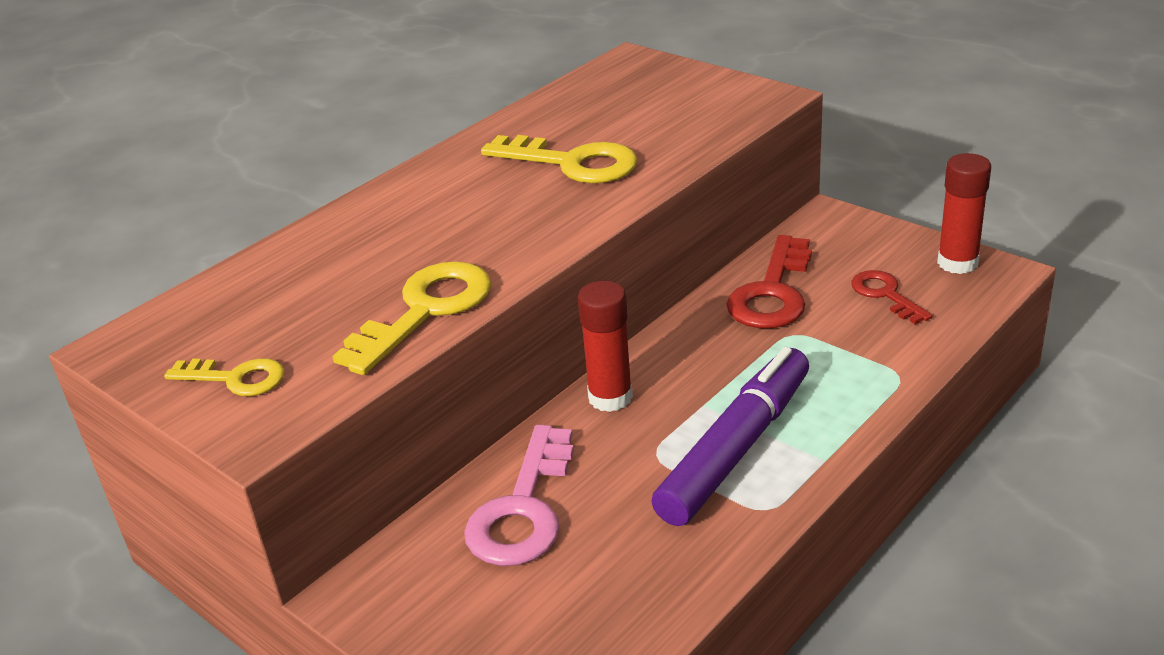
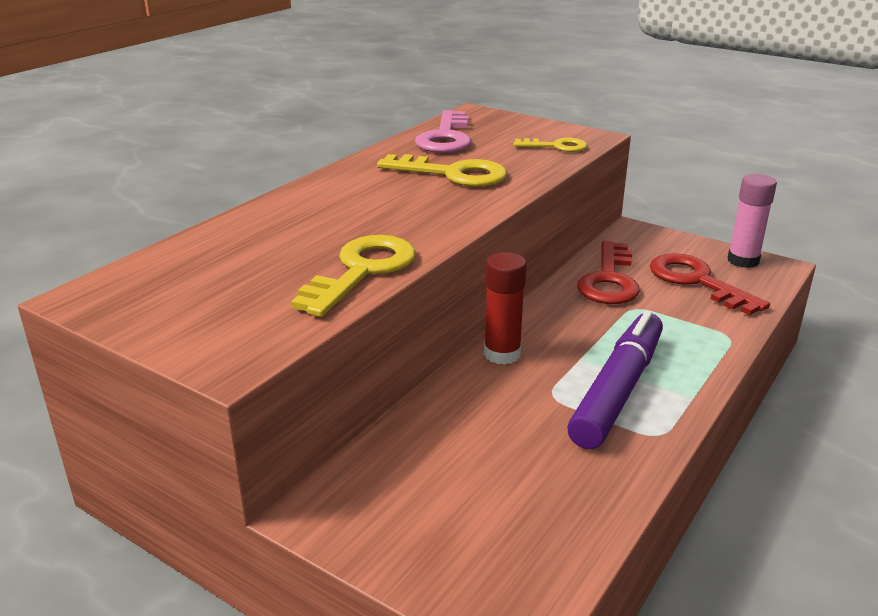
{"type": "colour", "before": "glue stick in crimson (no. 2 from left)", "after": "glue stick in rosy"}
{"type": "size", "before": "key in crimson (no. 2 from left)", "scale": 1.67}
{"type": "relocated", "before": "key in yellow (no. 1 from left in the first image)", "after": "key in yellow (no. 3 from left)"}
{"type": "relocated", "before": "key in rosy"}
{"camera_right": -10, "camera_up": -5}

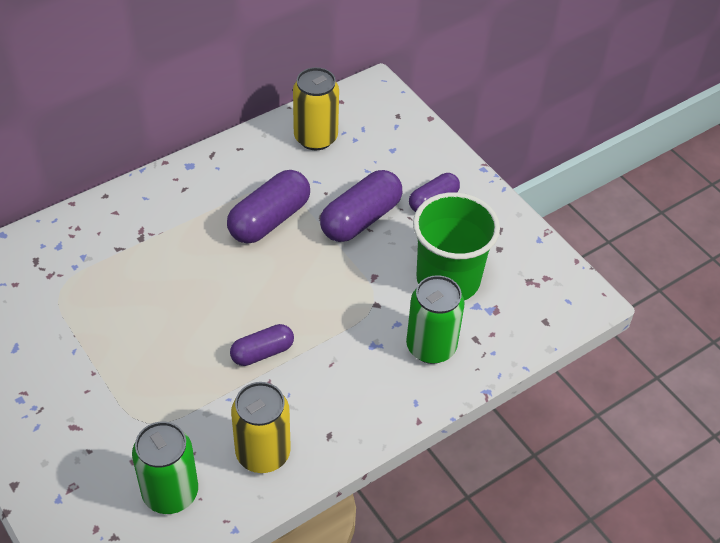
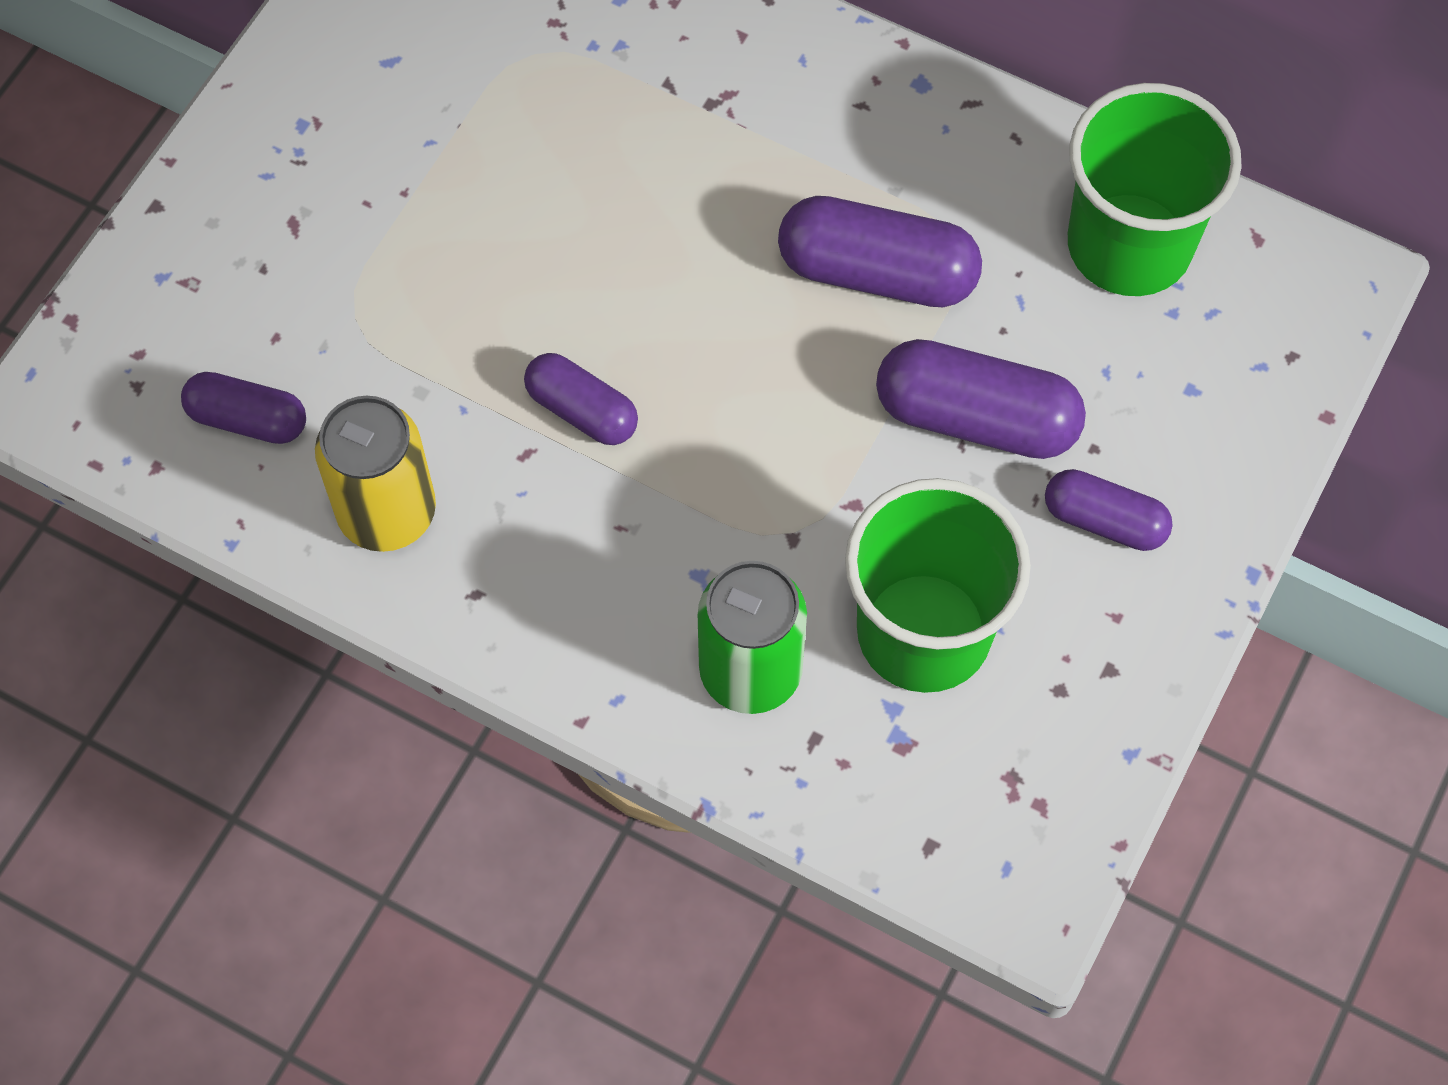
{"type": "exchanged", "before": "soda can in yellow (no. 2 from left)", "after": "cup in green (no. 2 from left)"}
{"type": "exchanged", "before": "soda can in green (no. 1 from left)", "after": "pill shape in purple (no. 1 from left)"}
{"camera_right": 65, "camera_up": 15}

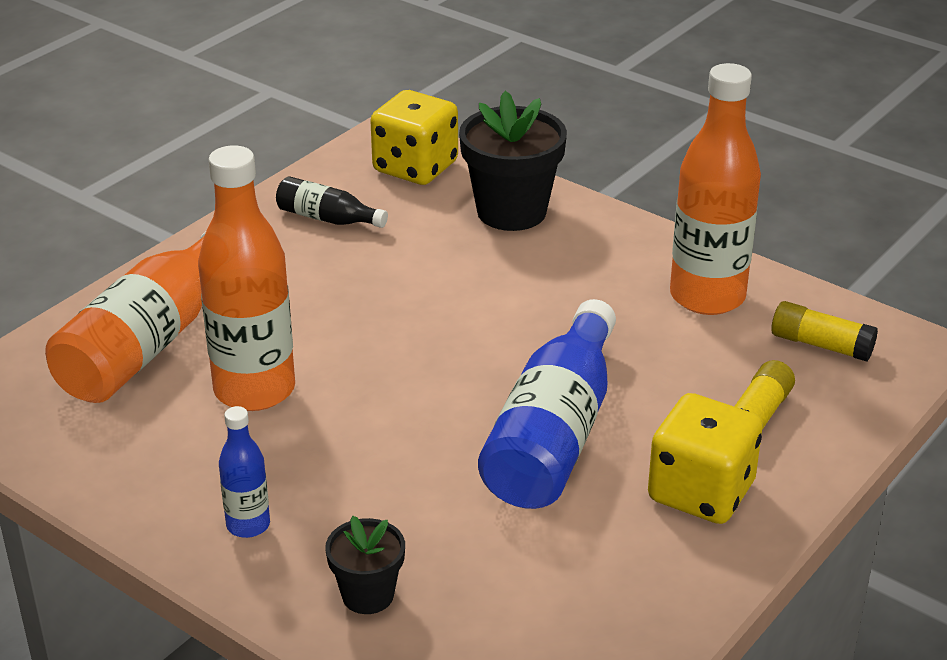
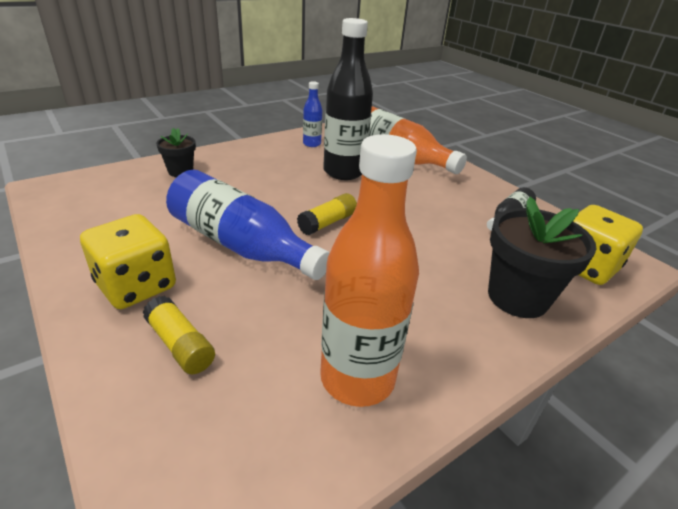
{"type": "colour", "before": "flask in bright orange (no. 2 from left)", "after": "flask in ebony (no. 1 from left)"}
{"type": "relocated", "before": "glue stick in yellow (no. 2 from left)"}
{"type": "relocated", "before": "flask in blue (no. 1 from left in the first image)", "after": "flask in blue (no. 2 from left)"}
{"camera_right": 105, "camera_up": 0}

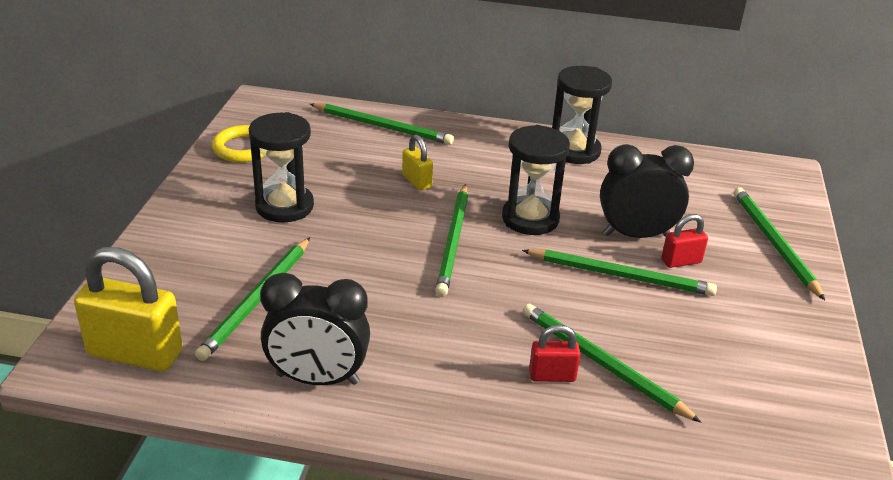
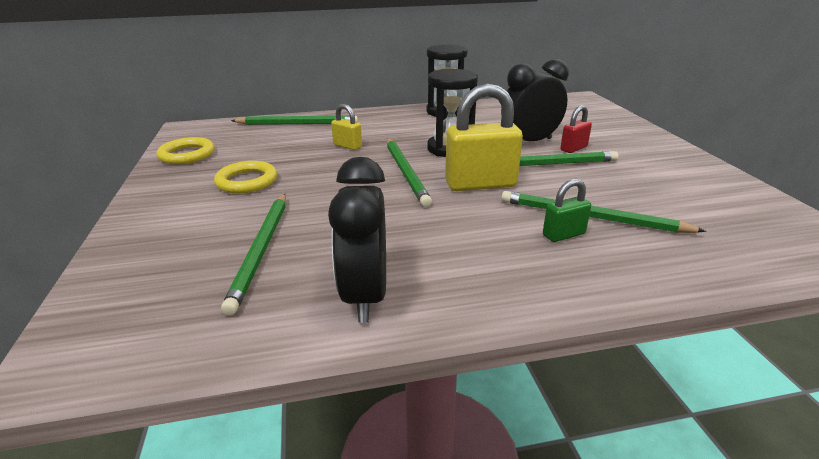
{"type": "exchanged", "before": "hourglass in ebony (no. 1 from left)", "after": "ring in yellow (no. 2 from left)"}
{"type": "missing", "before": "lead pencil in green (no. 6 from left)"}
{"type": "relocated", "before": "lock in yellow (no. 1 from left in the first image)", "after": "lock in yellow (no. 2 from left)"}
{"type": "spun", "before": "clock in ebony (no. 1 from left)", "turn": 105}
{"type": "colour", "before": "lock in crimson (no. 1 from left)", "after": "lock in green"}
{"camera_right": -20, "camera_up": -5}

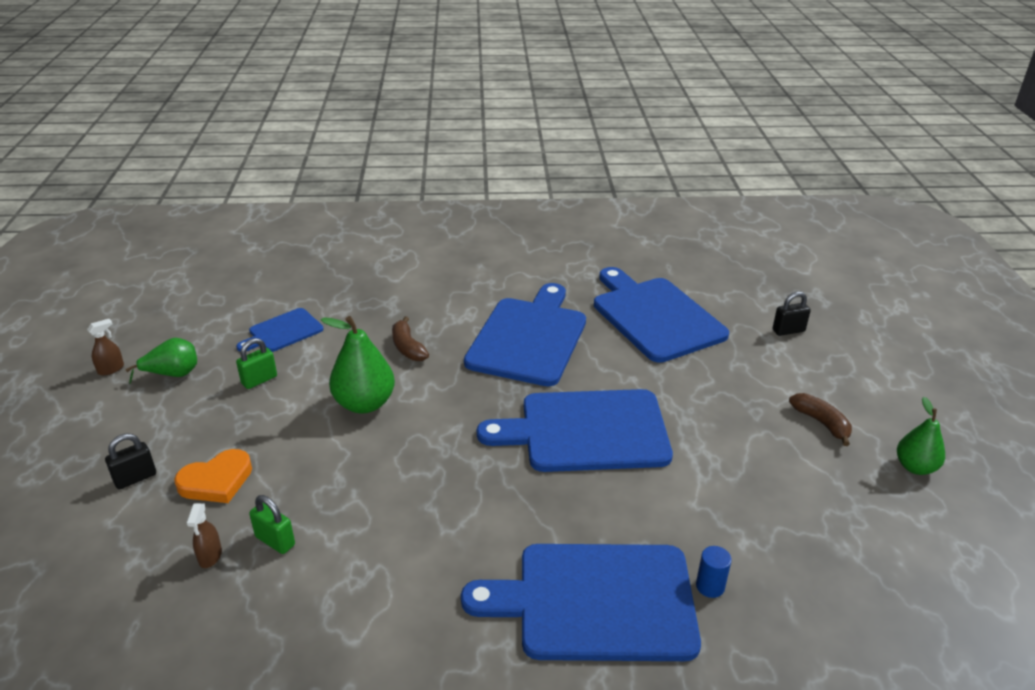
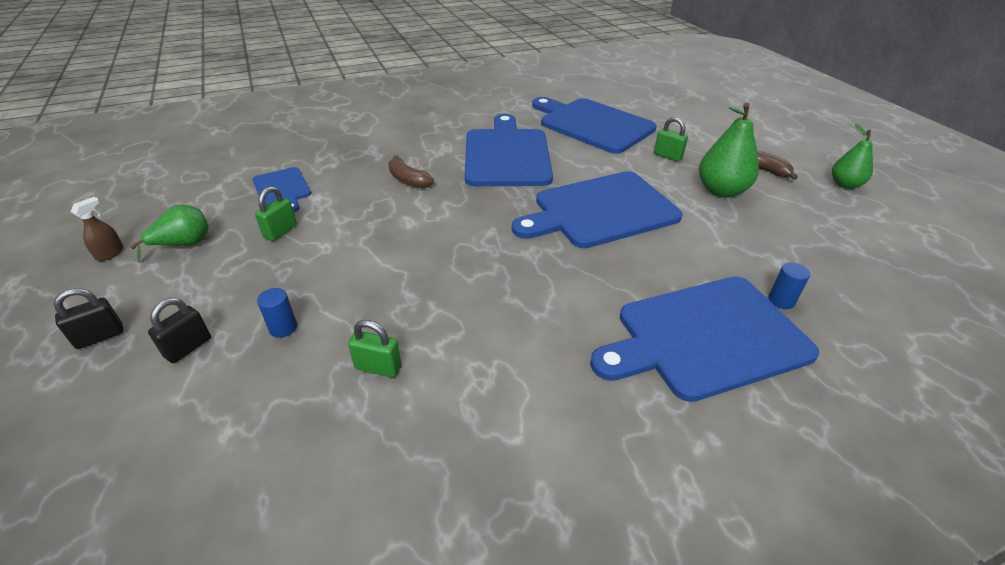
{"type": "relocated", "before": "lock in ebony (no. 2 from left in the first image)", "after": "lock in ebony (no. 1 from left)"}
{"type": "spun", "before": "bread board in blue (no. 1 from left)", "turn": -60}
{"type": "relocated", "before": "toy pear in green (no. 2 from left)"}
{"type": "exchanged", "before": "heart in bright orange", "after": "solid cylinder in blue (no. 1 from left)"}
{"type": "missing", "before": "spray cleaner in brown (no. 2 from left)"}
{"type": "appeared", "after": "lock in green (no. 3 from left)"}
{"camera_right": -20, "camera_up": 5}

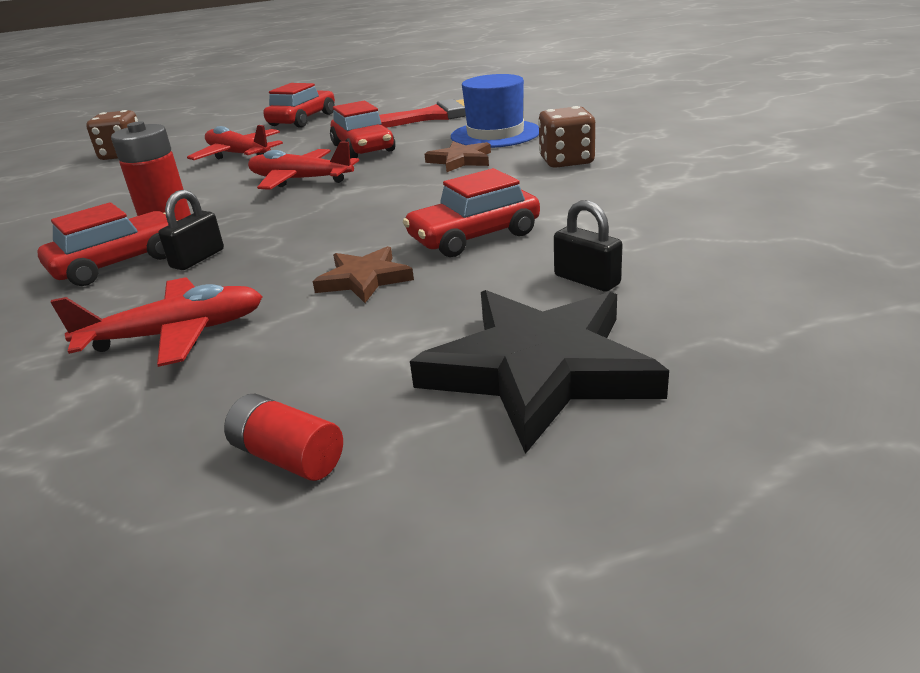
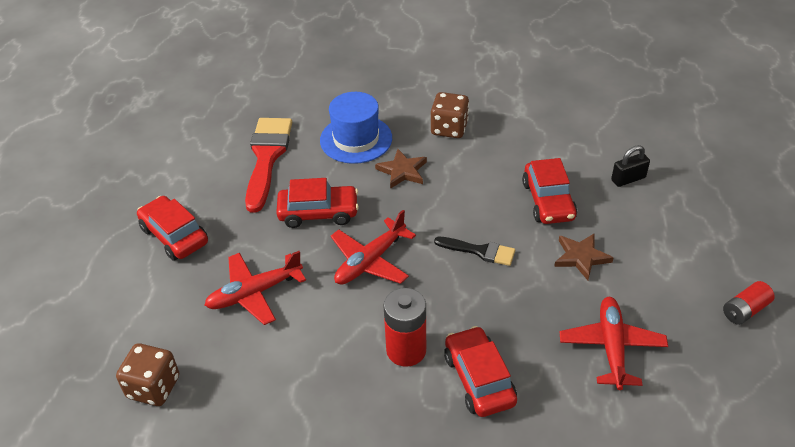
{"type": "missing", "before": "lock in ebony (no. 1 from left)"}
{"type": "missing", "before": "star shape in ebony"}
{"type": "appeared", "after": "paintbrush in ebony"}
{"camera_right": -70, "camera_up": 15}

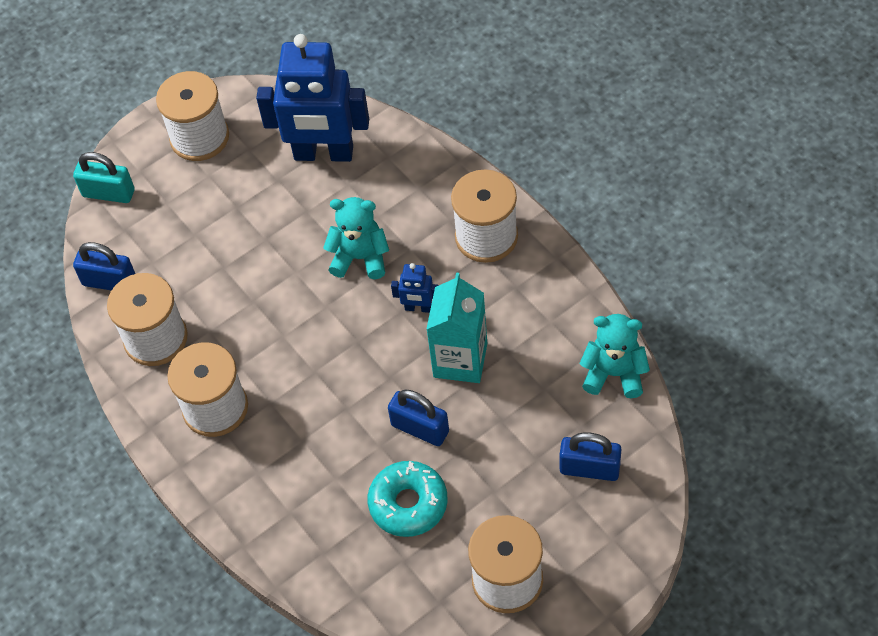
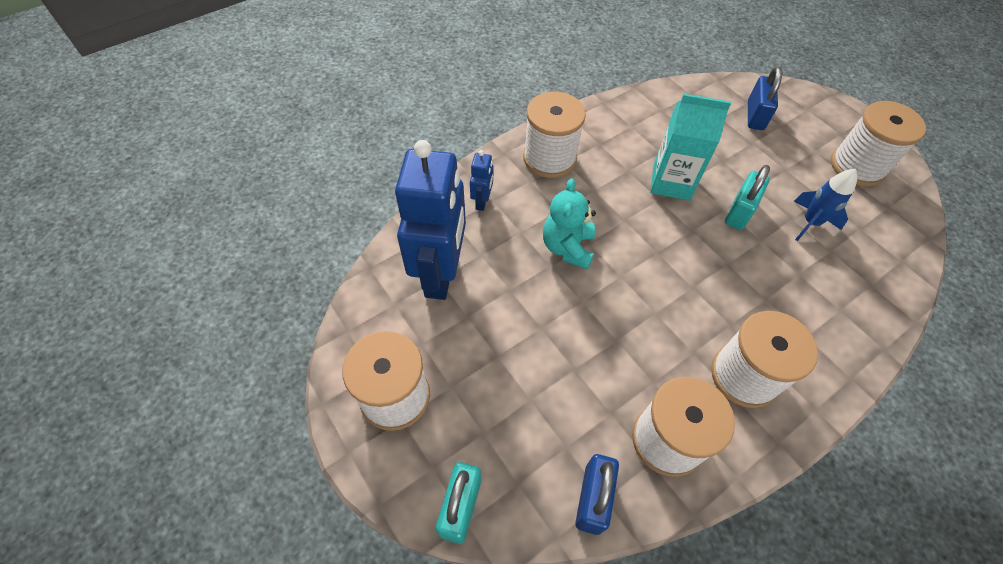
{"type": "relocated", "before": "robot in blue (no. 2 from left)"}
{"type": "missing", "before": "teddy bear in turquoise (no. 2 from left)"}
{"type": "colour", "before": "lock in blue (no. 2 from left)", "after": "lock in turquoise (no. 2 from left)"}
{"type": "exchanged", "before": "donut in turquoise", "after": "rocket in blue"}
{"camera_right": -95, "camera_up": 0}

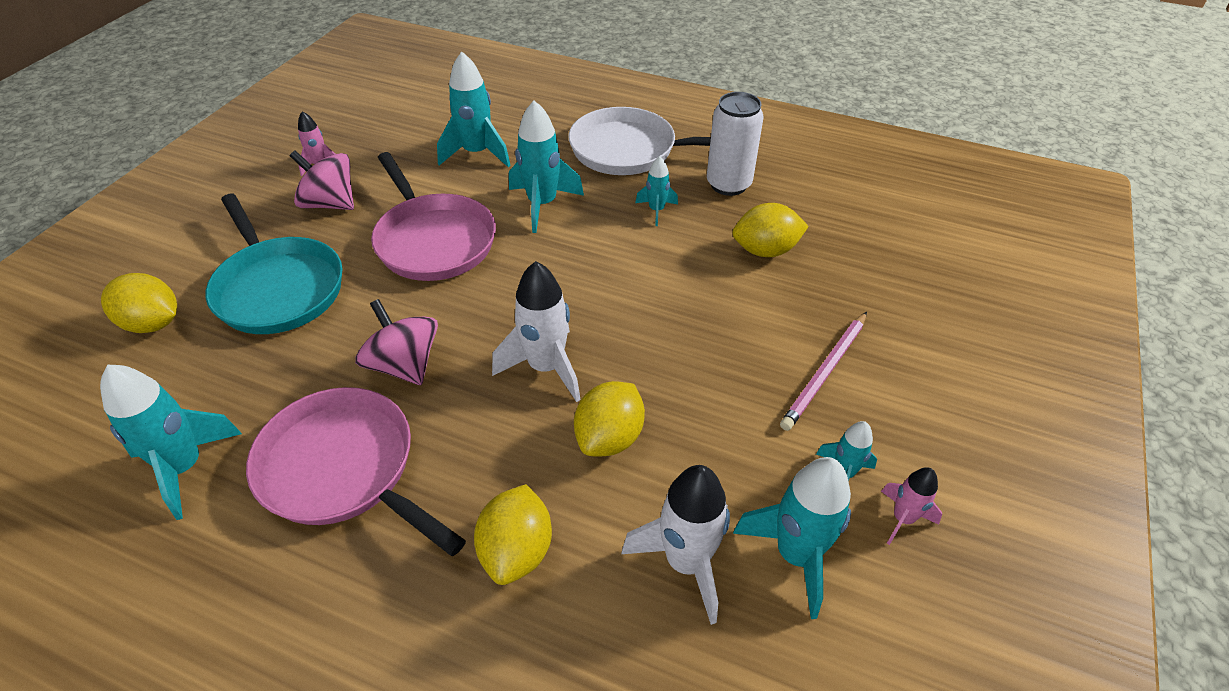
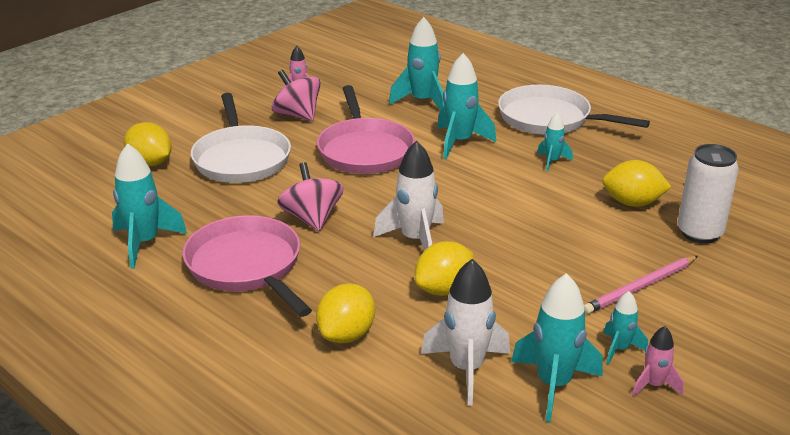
{"type": "relocated", "before": "soda can in pure white"}
{"type": "colour", "before": "frying pan in turquoise", "after": "frying pan in pure white (no. 1 from left)"}
{"camera_right": 20, "camera_up": -15}

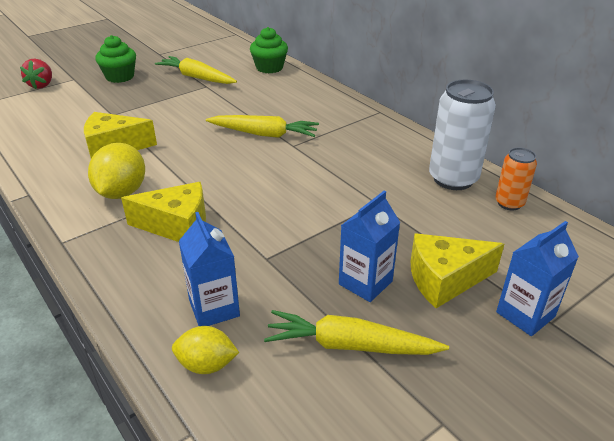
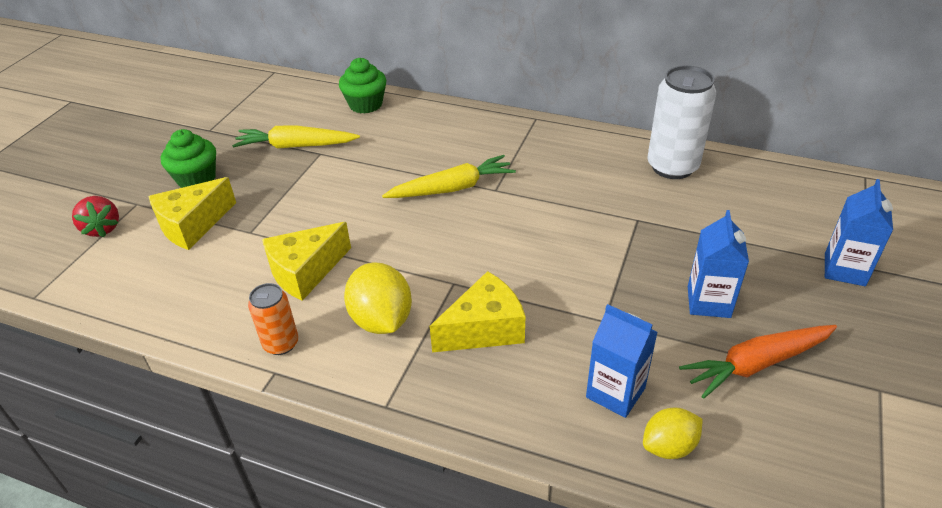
{"type": "relocated", "before": "soda can in bright orange"}
{"type": "relocated", "before": "cheese wedge in yellow (no. 3 from left in the first image)", "after": "cheese wedge in yellow (no. 1 from left)"}
{"type": "colour", "before": "carrot in yellow (no. 3 from left)", "after": "carrot in bright orange"}
{"camera_right": -30, "camera_up": 5}

